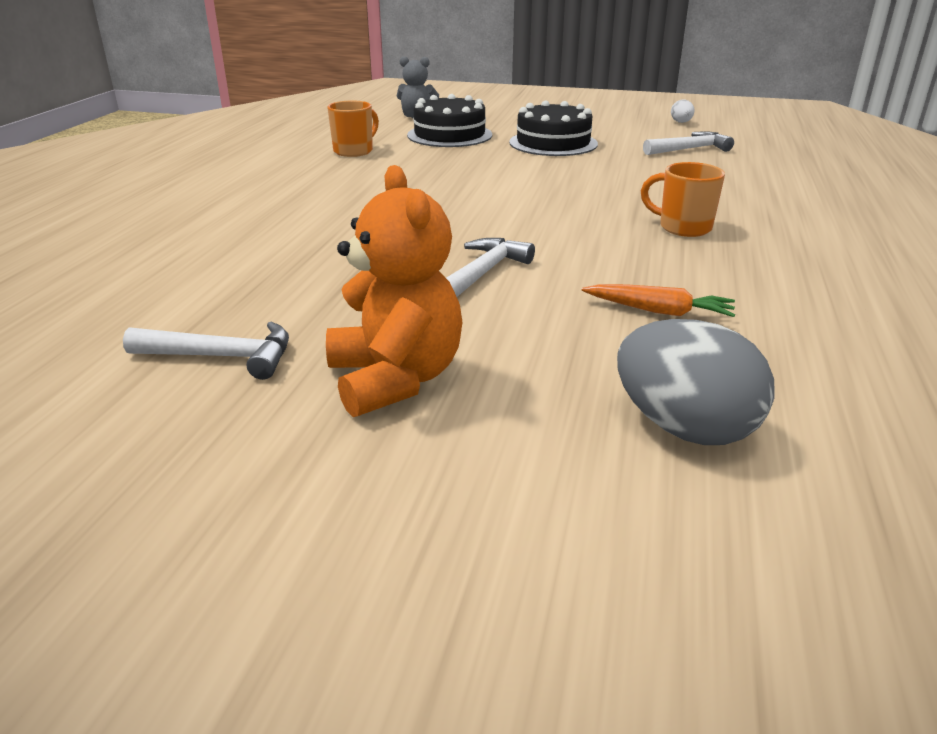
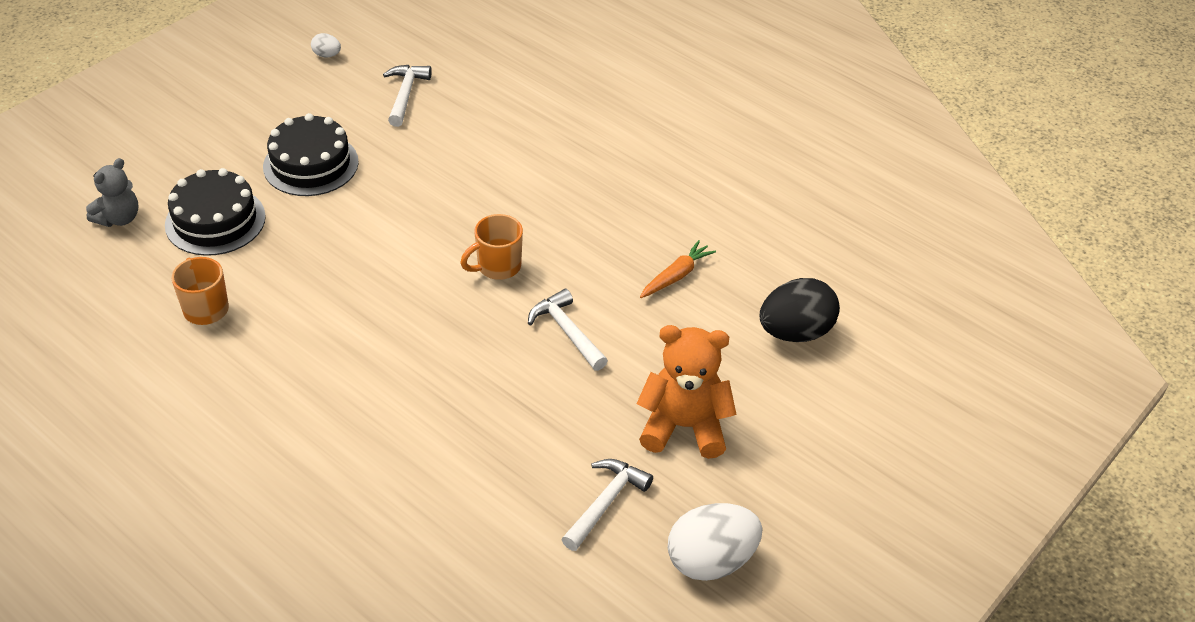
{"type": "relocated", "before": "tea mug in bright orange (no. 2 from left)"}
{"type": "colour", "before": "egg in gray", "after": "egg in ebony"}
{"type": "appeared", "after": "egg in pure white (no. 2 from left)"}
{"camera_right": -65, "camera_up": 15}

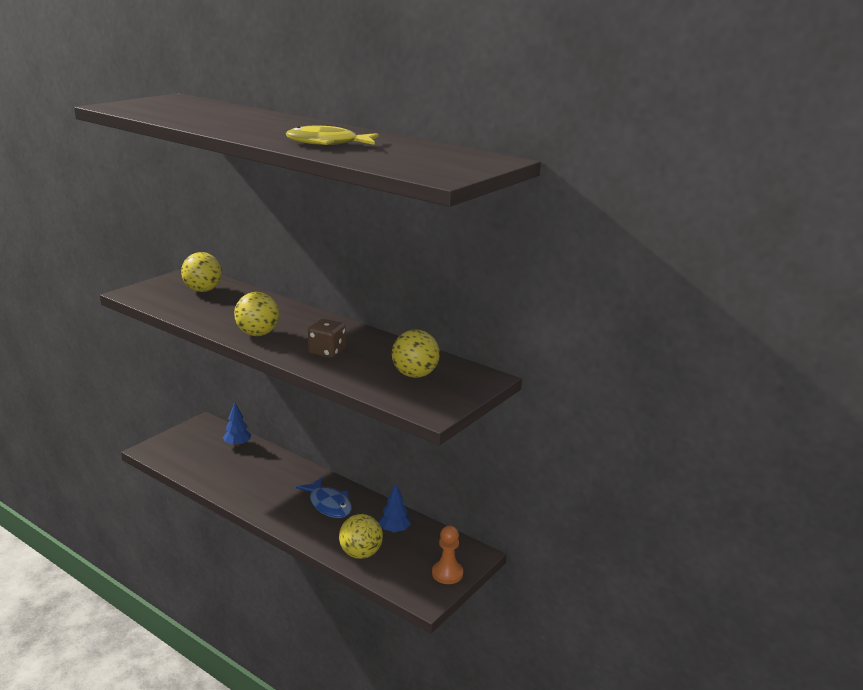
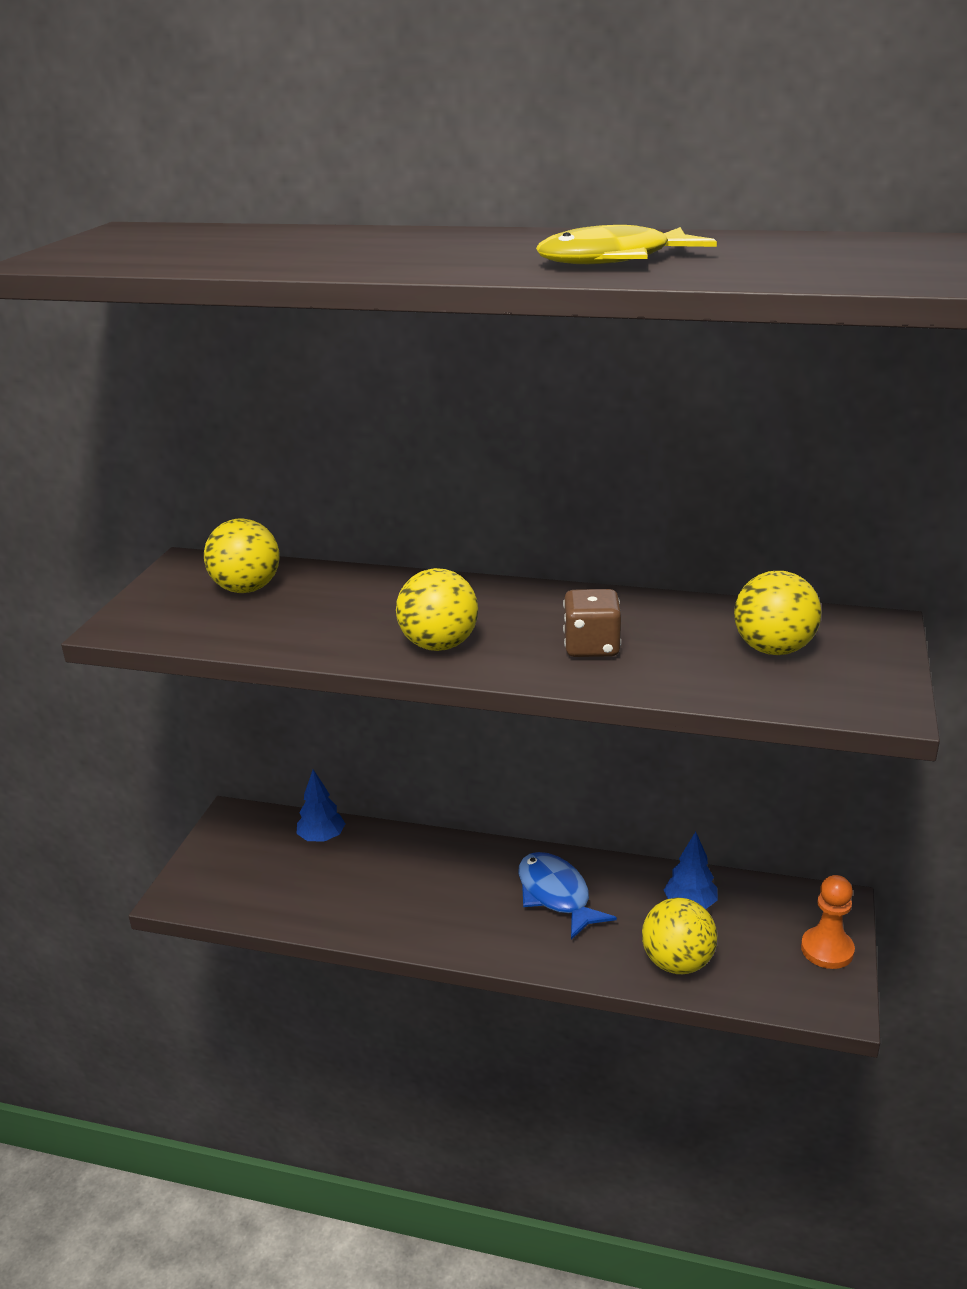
{"type": "spun", "before": "toy fish in blue", "turn": -150}
{"camera_right": -20, "camera_up": 5}

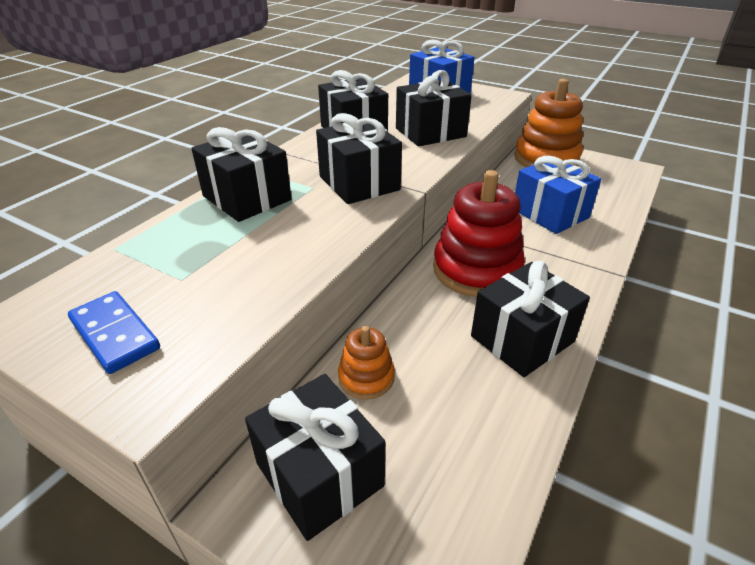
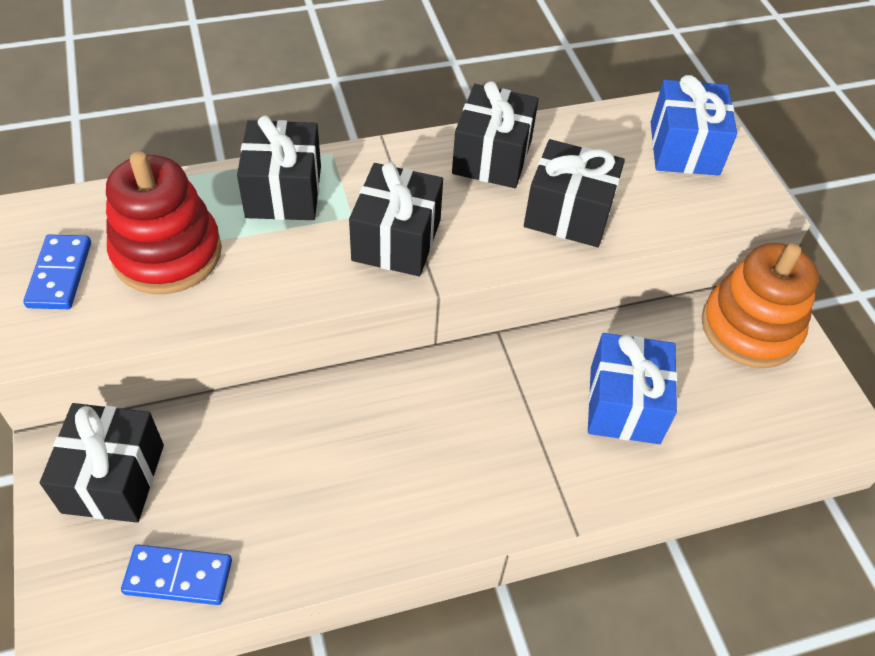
{"type": "relocated", "before": "ring stacker in crimson"}
{"type": "missing", "before": "gift in ebony (no. 6 from left)"}
{"type": "missing", "before": "ring stacker in bright orange (no. 1 from left)"}
{"type": "appeared", "after": "domino piece in blue (no. 2 from left)"}
{"camera_right": 40, "camera_up": 15}

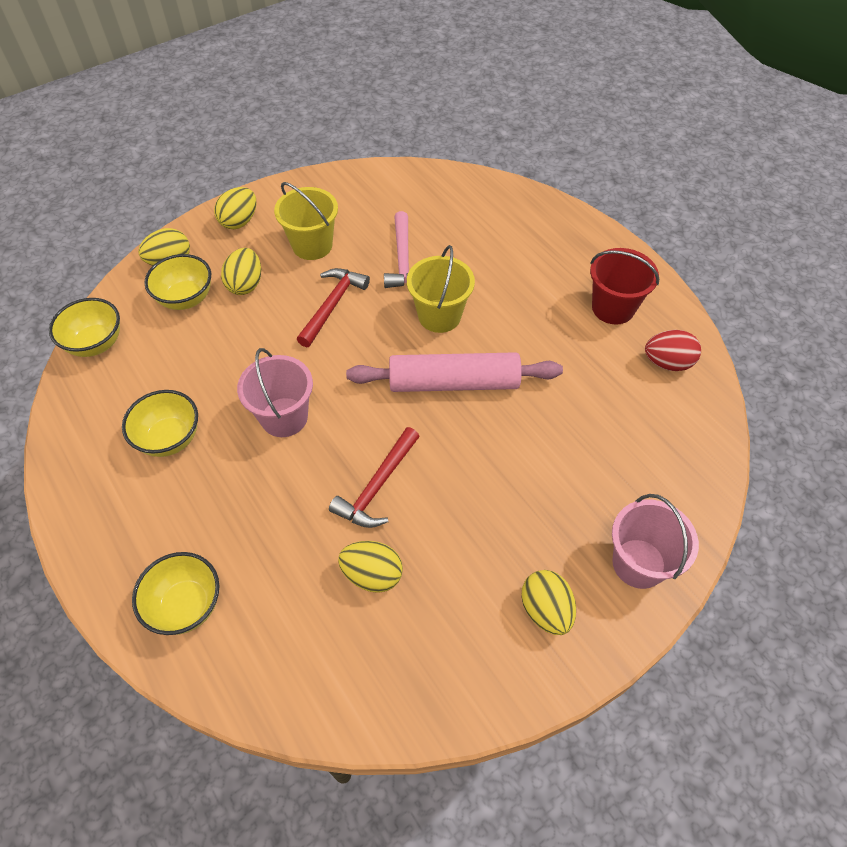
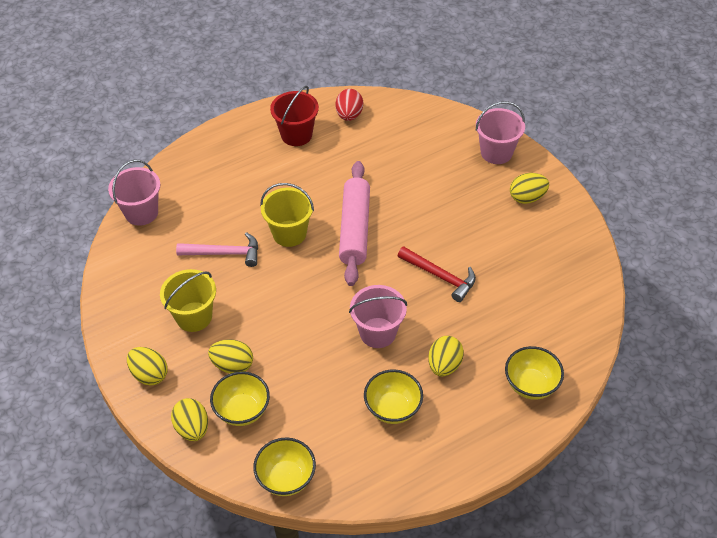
{"type": "missing", "before": "claw hammer in crimson (no. 1 from left)"}
{"type": "relocated", "before": "egg in yellow (no. 4 from left)"}
{"type": "appeared", "after": "pail in rosy (no. 1 from left)"}
{"camera_right": -85, "camera_up": -5}

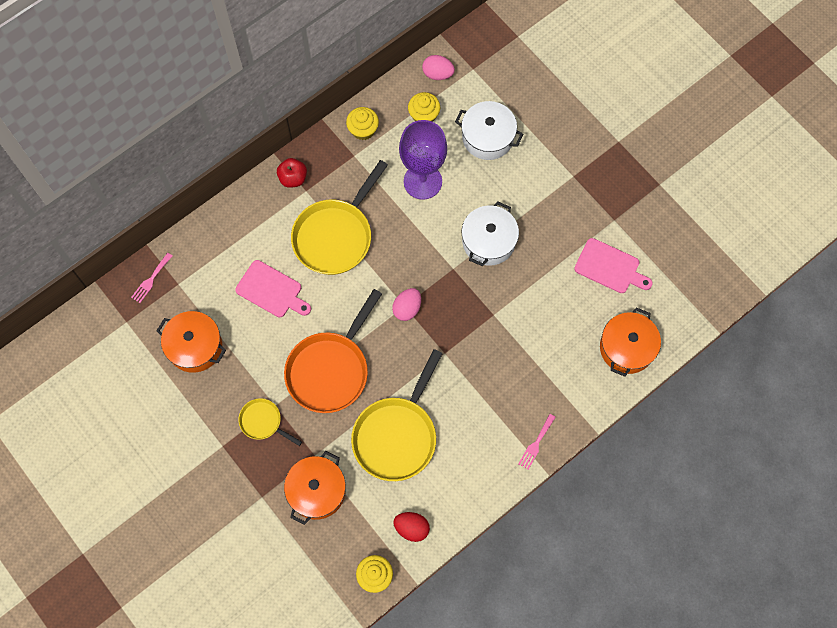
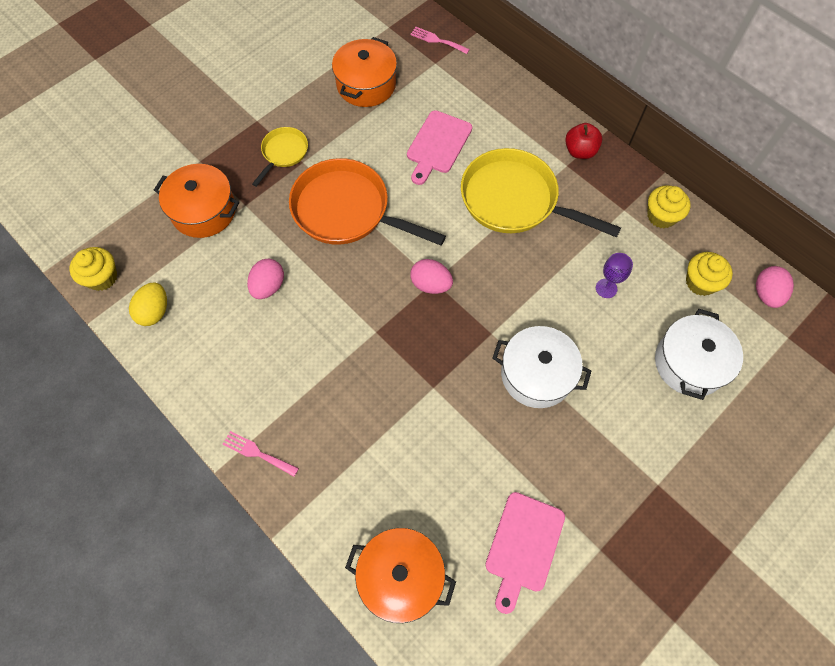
{"type": "size", "before": "chalice in purple", "scale": 0.43}
{"type": "exchanged", "before": "frying pan in yellow (no. 3 from left)", "after": "egg in rosy (no. 1 from left)"}
{"type": "colour", "before": "egg in crimson", "after": "egg in yellow"}
{"camera_right": 85, "camera_up": -5}

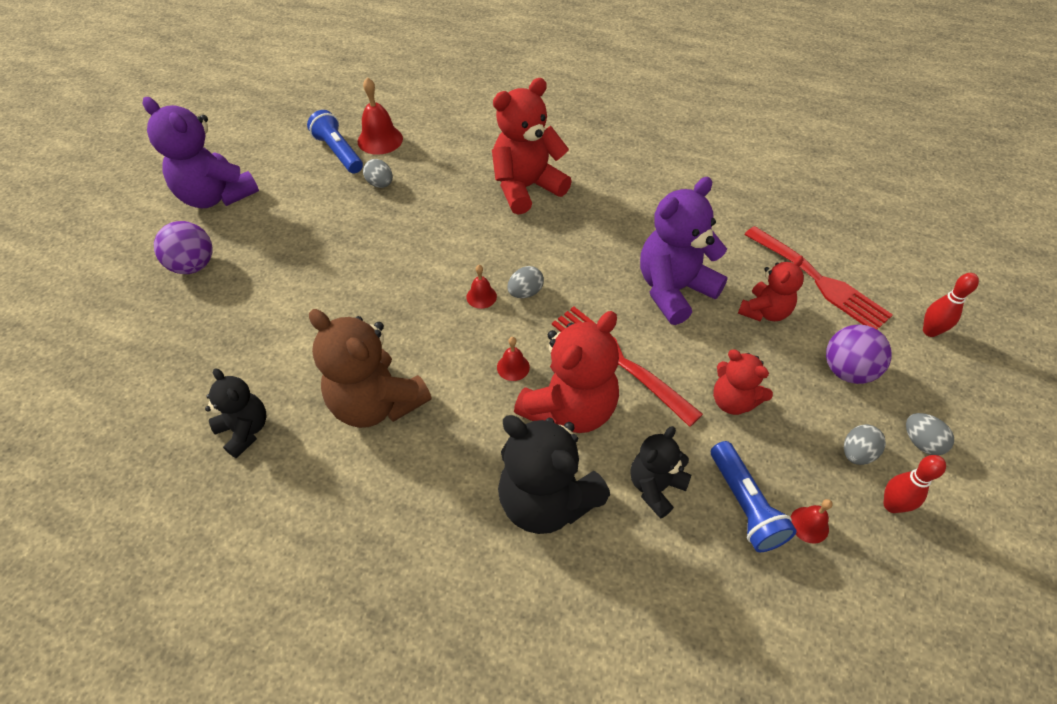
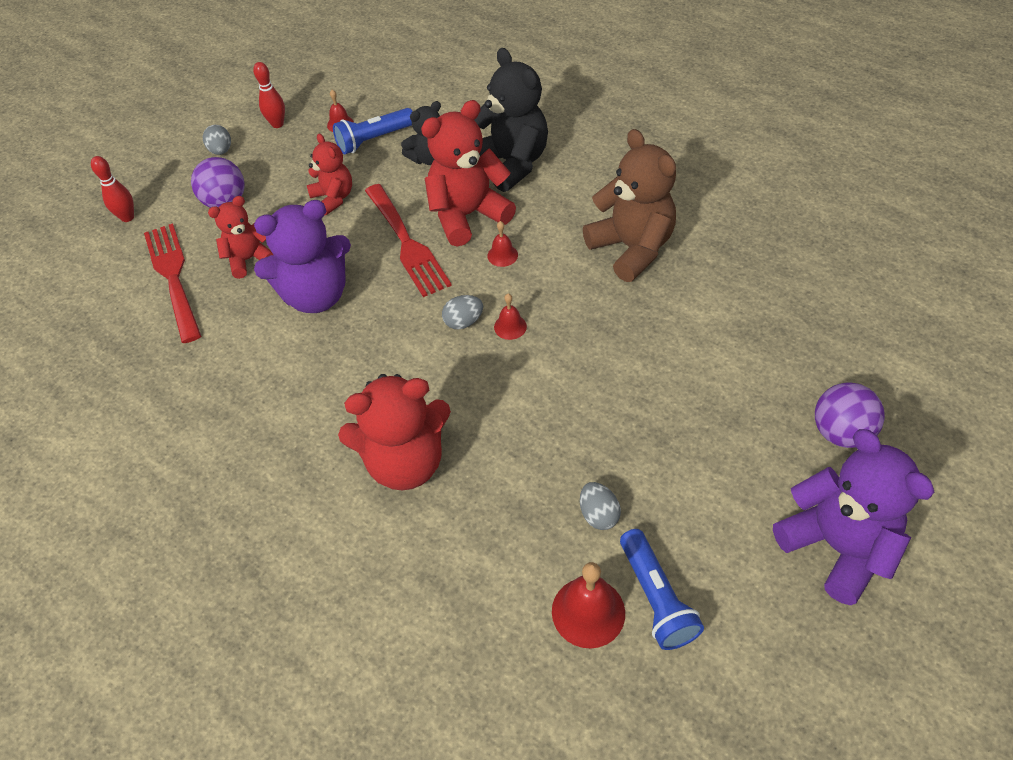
{"type": "missing", "before": "teddy bear in ebony (no. 1 from left)"}
{"type": "missing", "before": "egg in gray (no. 3 from left)"}
{"type": "spun", "before": "torch in blue (no. 2 from left in the first image)", "turn": -120}
{"camera_right": -160, "camera_up": 0}

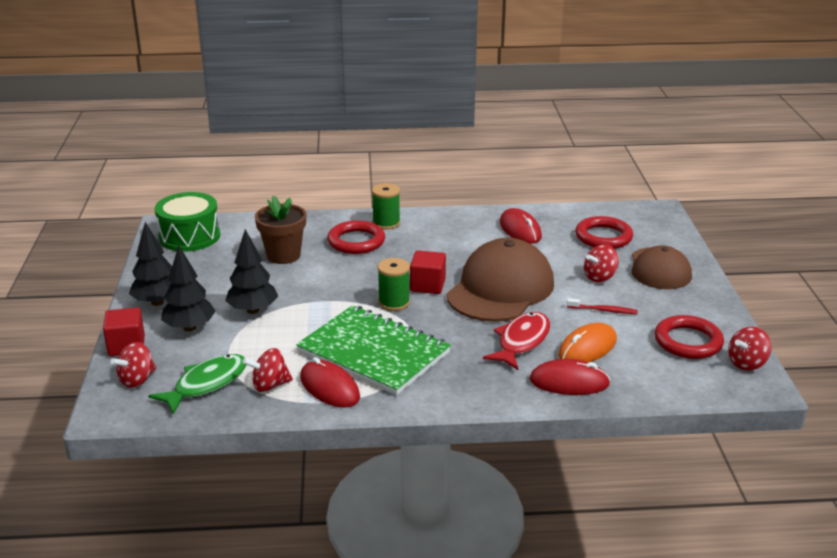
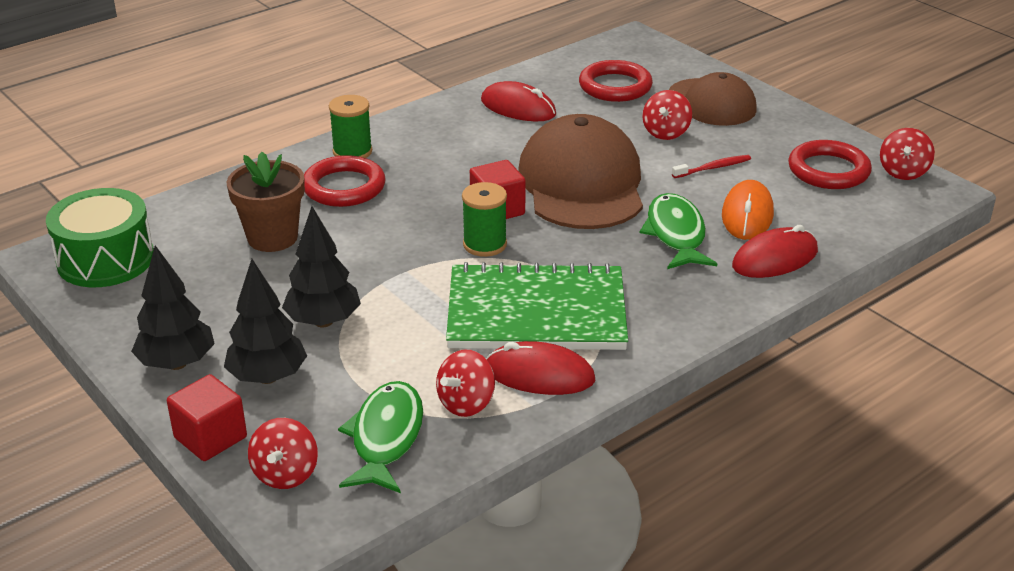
{"type": "colour", "before": "toy fish in crimson", "after": "toy fish in green (no. 2 from left)"}
{"camera_right": -35, "camera_up": 5}

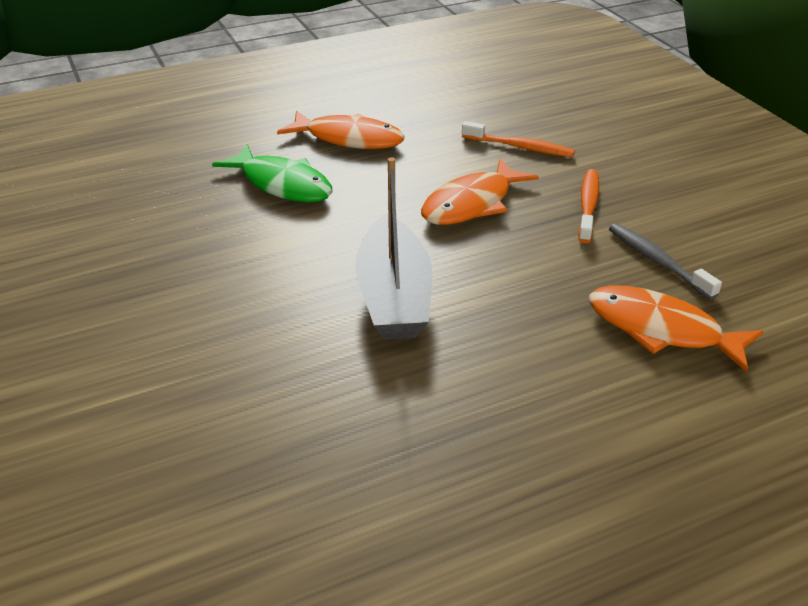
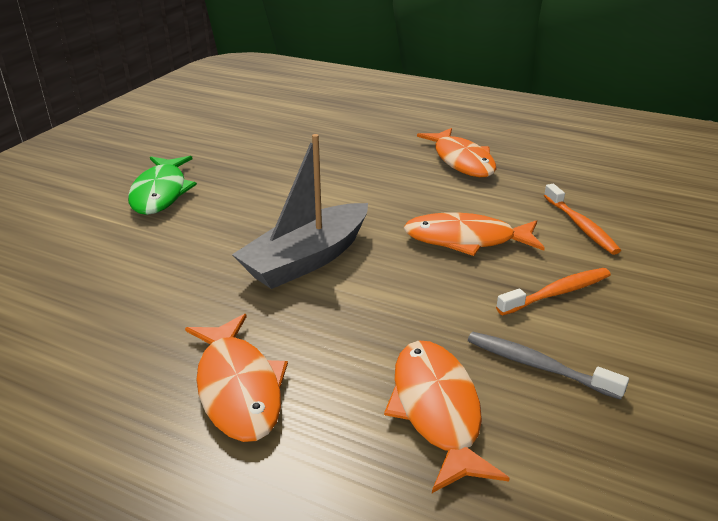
{"type": "relocated", "before": "toy fish in green"}
{"type": "spun", "before": "tooth brush in gray", "turn": -75}
{"type": "appeared", "after": "toy fish in bright orange (no. 1 from left)"}
{"camera_right": 50, "camera_up": -5}

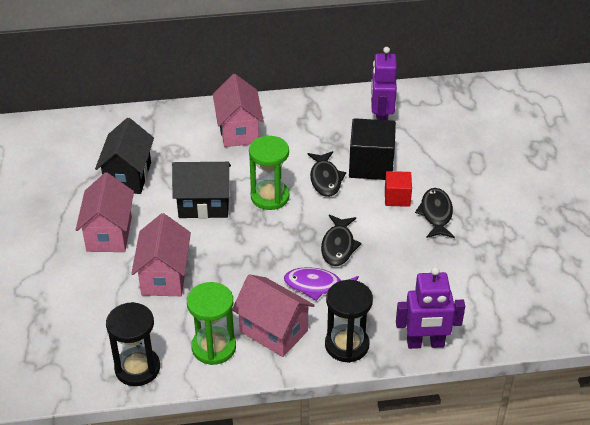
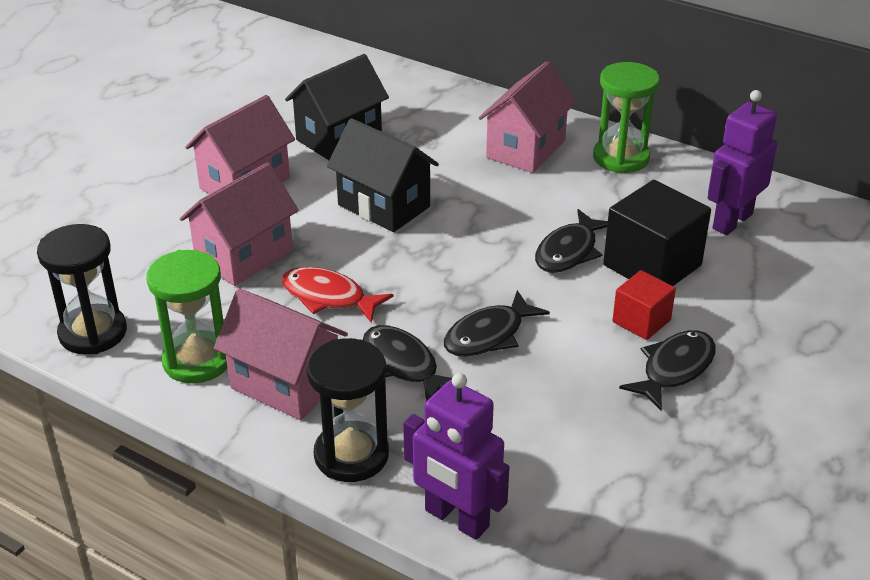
{"type": "relocated", "before": "hourglass in green (no. 2 from left)"}
{"type": "colour", "before": "toy fish in purple", "after": "toy fish in ebony (no. 1 from left)"}
{"type": "spun", "before": "toy house in rosy (no. 4 from left in the first image)", "turn": -45}
{"type": "appeared", "after": "toy fish in crimson"}
{"camera_right": 40, "camera_up": -5}

